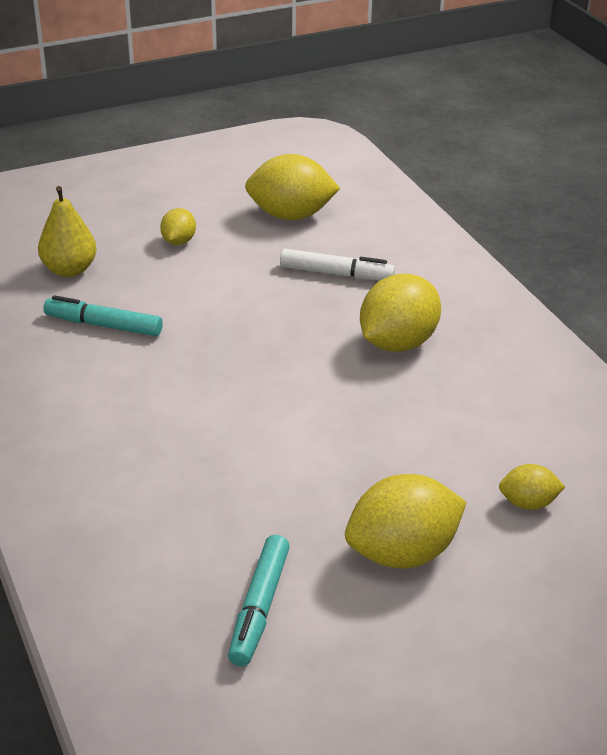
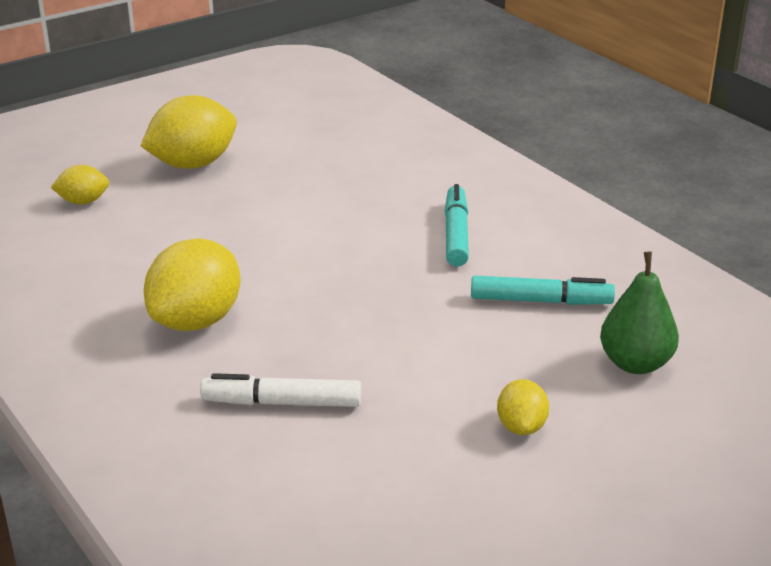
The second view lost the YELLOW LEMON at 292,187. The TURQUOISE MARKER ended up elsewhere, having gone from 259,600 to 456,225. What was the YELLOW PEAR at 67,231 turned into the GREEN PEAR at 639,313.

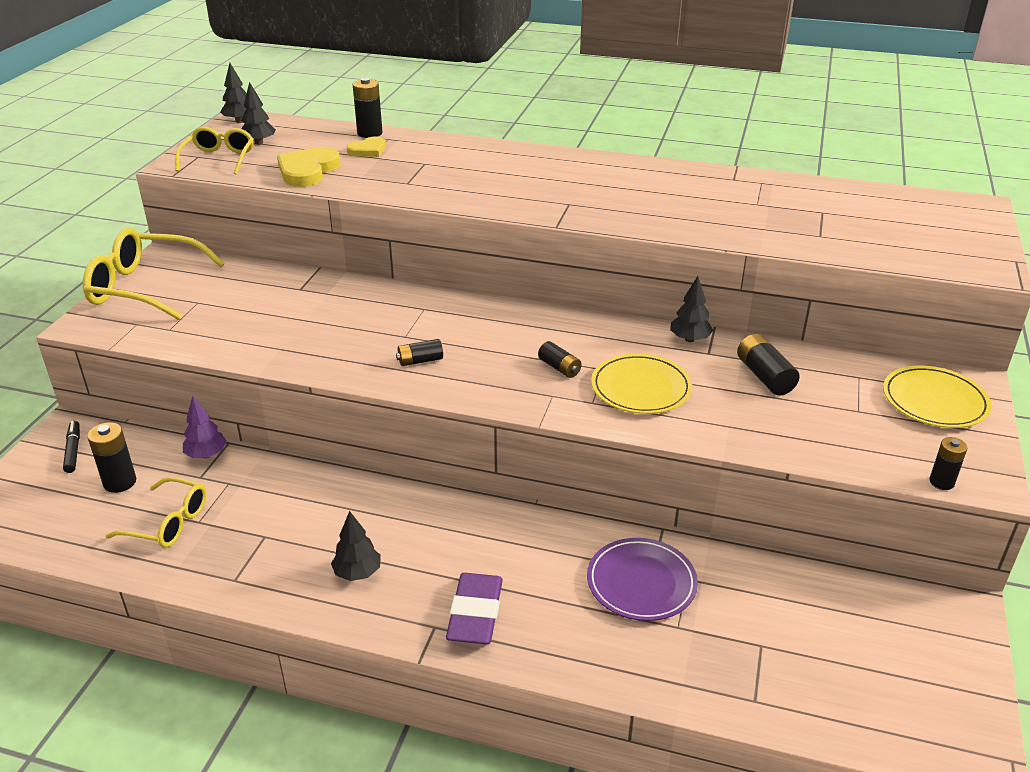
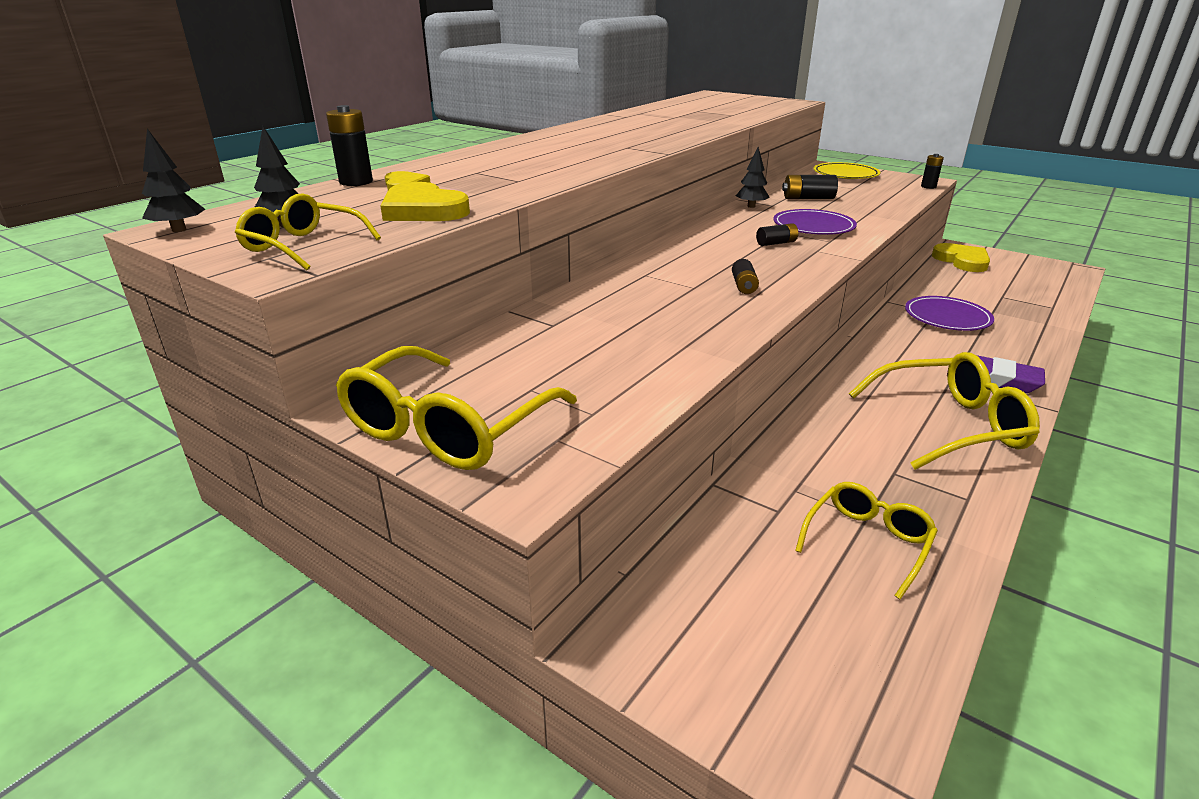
The second view lost the BLACK MARKER at 71,447. The second view lost the BLACK BATTERY at 111,457. The second view lost the PURPLE TREE at 205,427. The second view gained the YELLOW HEART at 961,257. Where the BLACK TREE stood at 356,546, the YELLOW GLASSES came to stand at 944,411. What was the YELLOW PLATE at 641,384 turned into the PURPLE PLATE at 815,222.

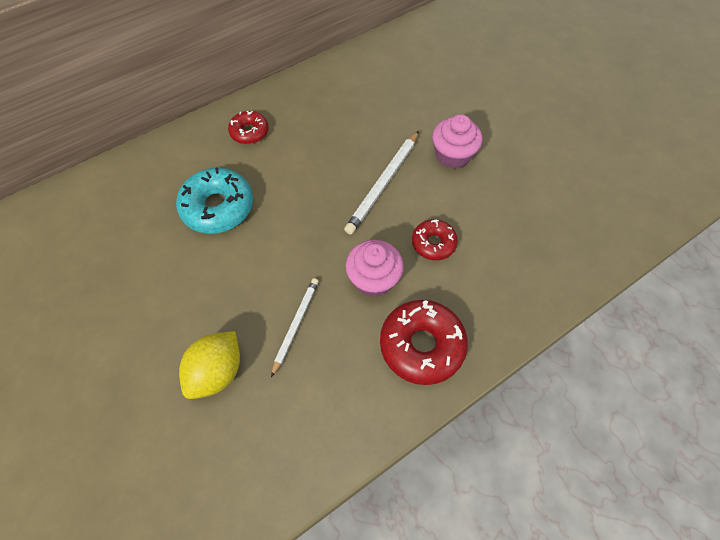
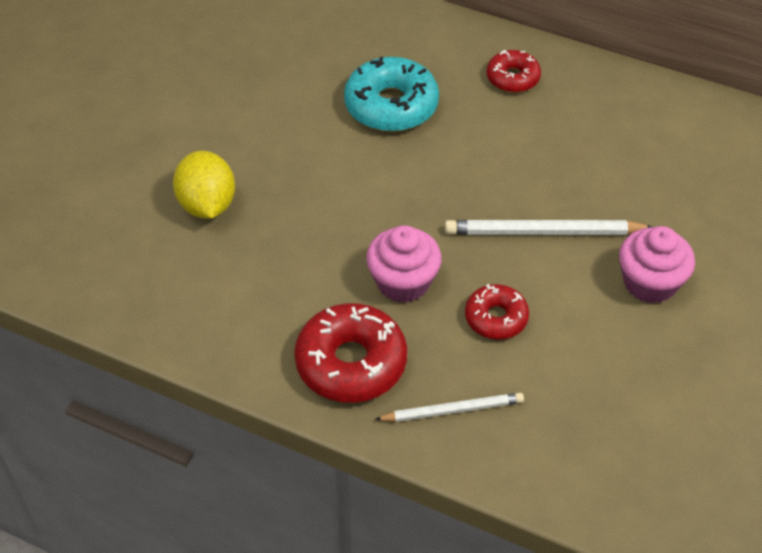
The WHITE PENCIL ended up elsewhere, having gone from 295,327 to 449,407. The YELLOW LEMON at 209,365 ended up facing another way, 75 degrees clockwise from before.

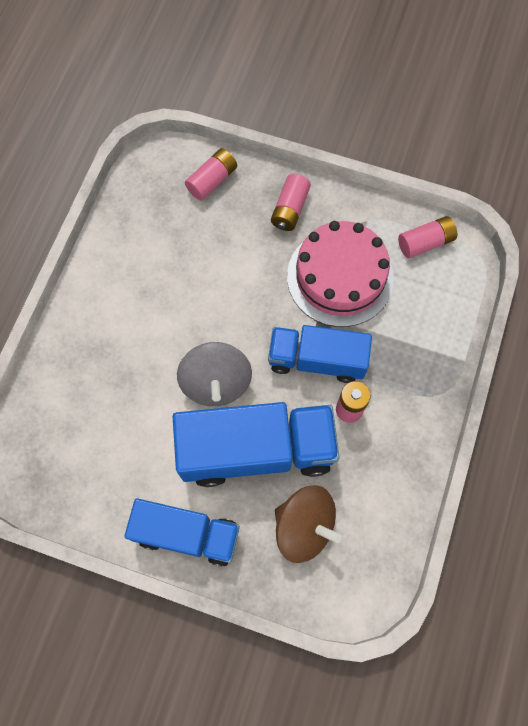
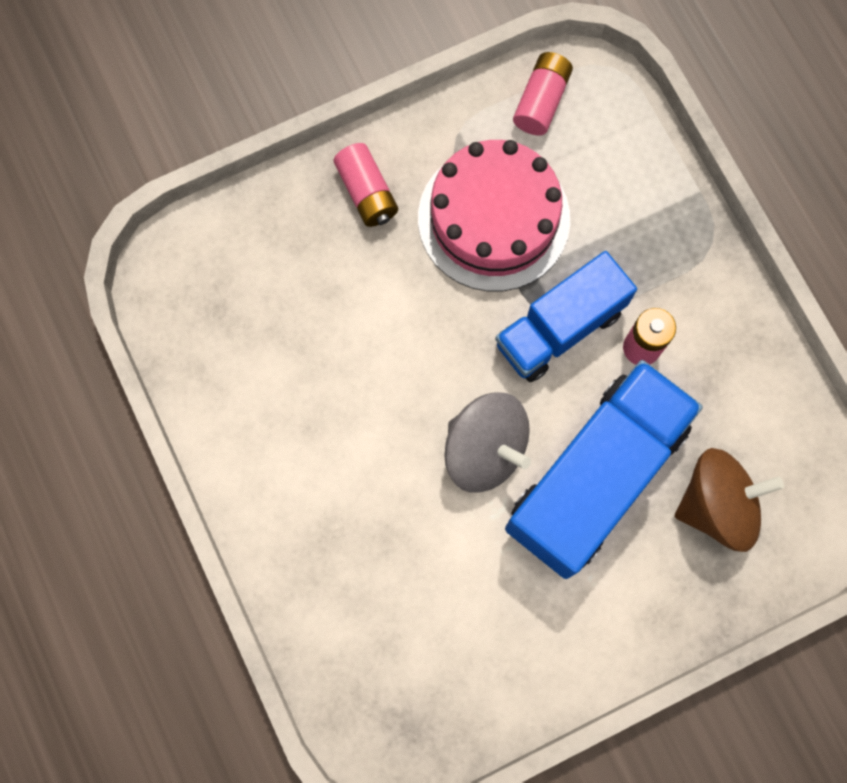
The second view lost the BLUE TRUCK at 182,532. The second view lost the PINK BATTERY at 211,174.

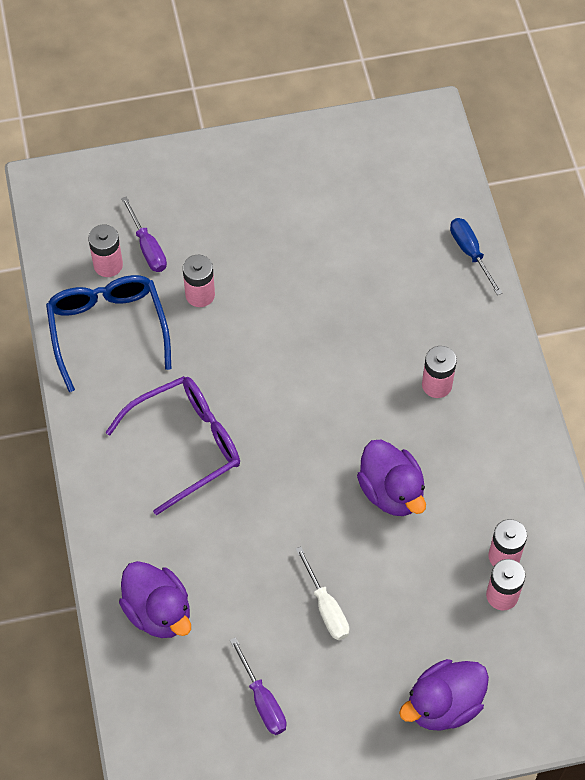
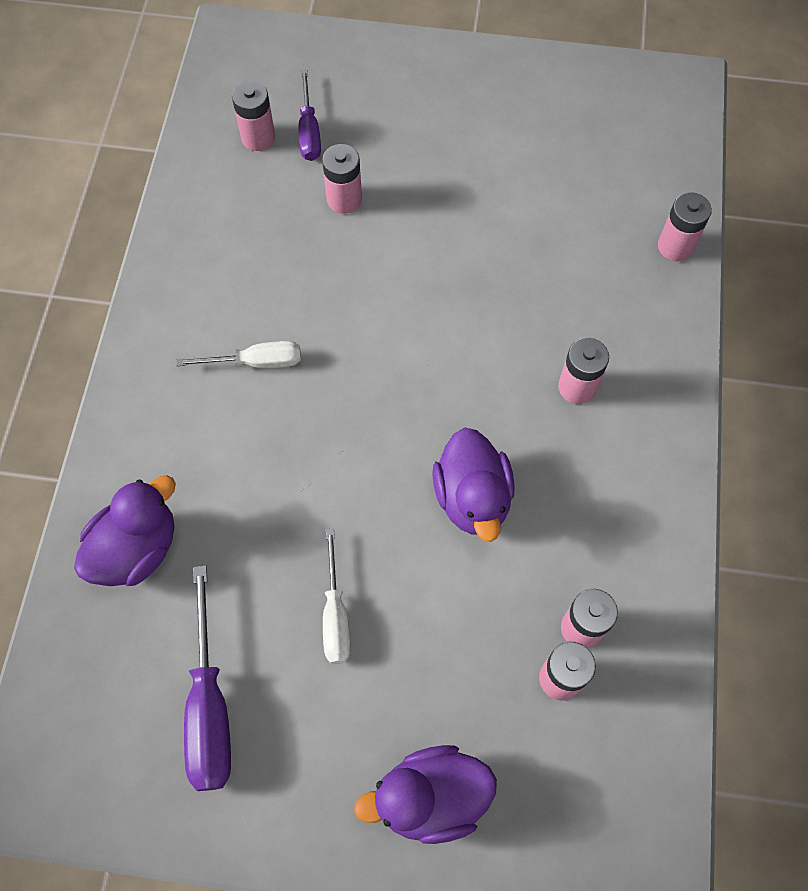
The second view lost the BLUE GLASSES at 109,333. Where the PURPLE GLASSES stood at 172,445, the WHITE SCREWDRIVER came to stand at 238,354. Where the BLUE SCREWDRIVER stood at 476,256, the PINK BATTERY came to stand at 685,226. The PURPLE DUCK at 155,599 ended up facing another way, 120 degrees counterclockwise from before. The size of the PURPLE SCREWDRIVER at 258,686 changed by a factor of 1.56.

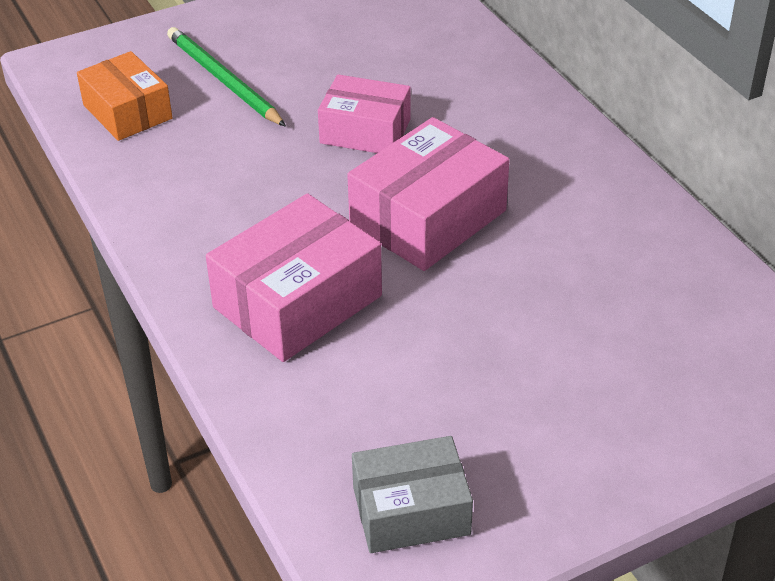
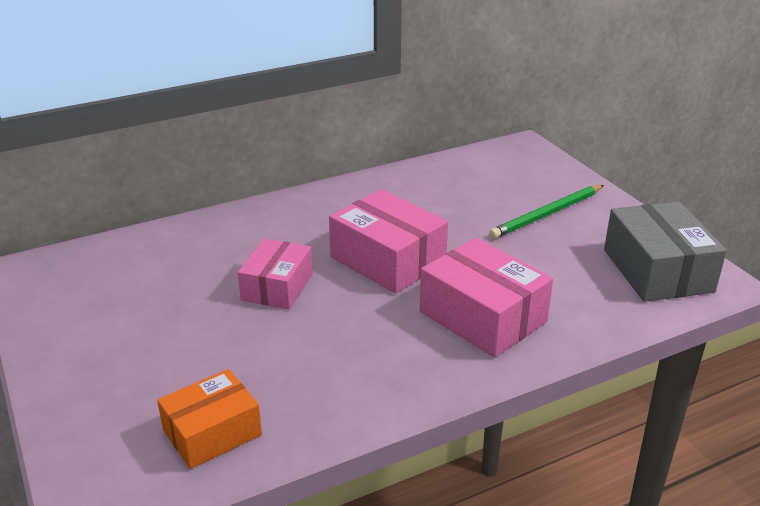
The GREEN PENCIL ended up elsewhere, having gone from 226,77 to 546,212. The size of the GREY BOX at 412,494 changed by a factor of 1.50.

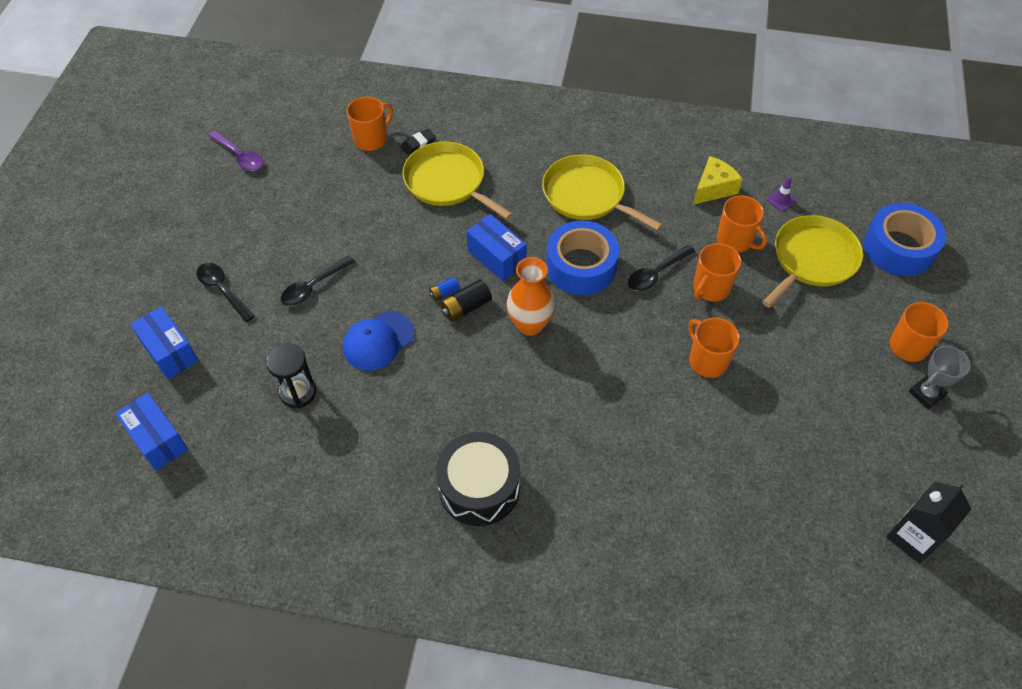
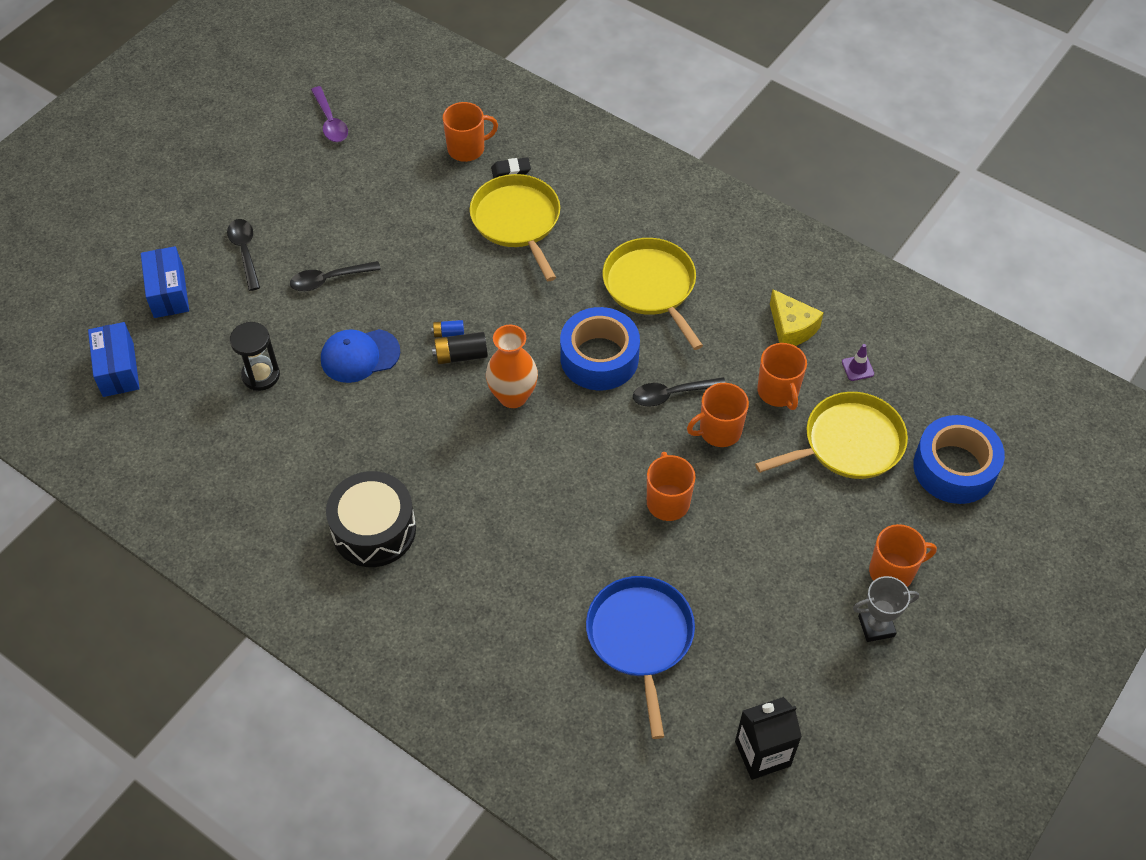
The second view lost the BLUE BOX at 496,247. The second view gained the BLUE PAN at 640,657. The YELLOW CHEESE at 718,180 ended up facing another way, 75 degrees clockwise from before.

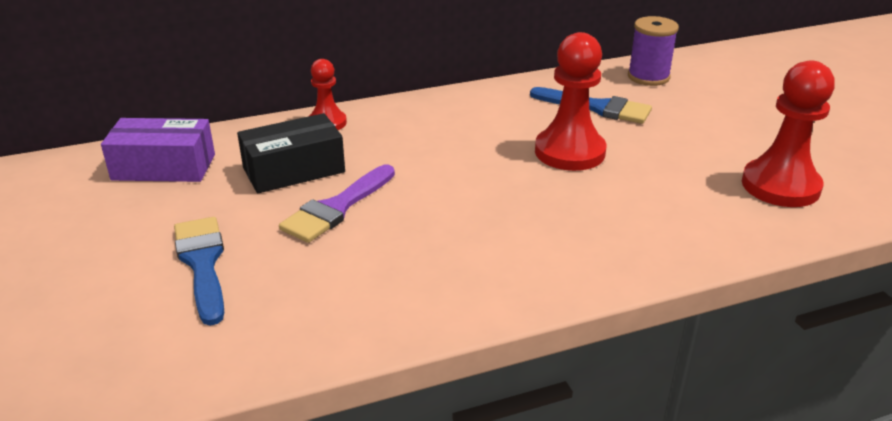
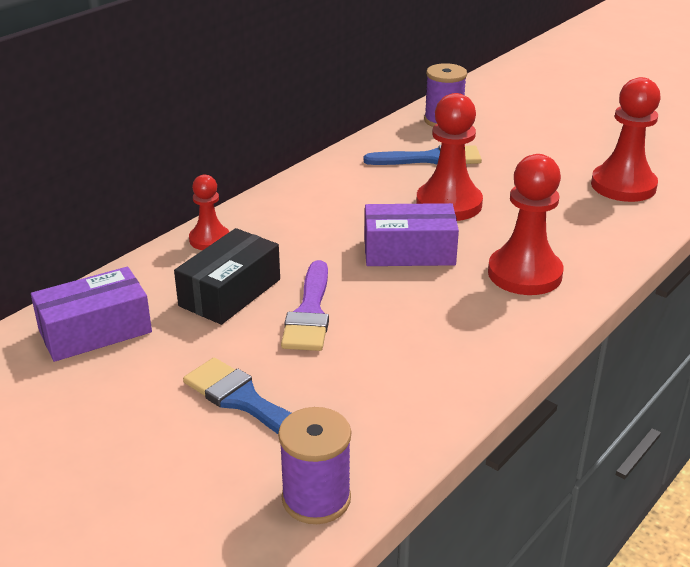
The second view gained the PURPLE SPOOL at 314,465. The second view gained the PURPLE BOX at 411,234. The second view gained the RED PAWN at 526,224.

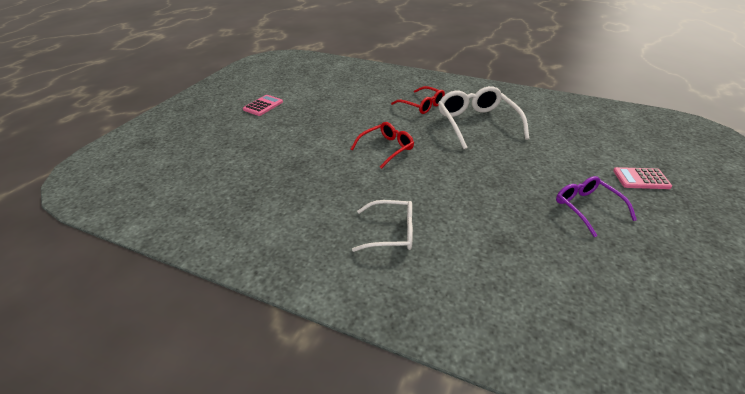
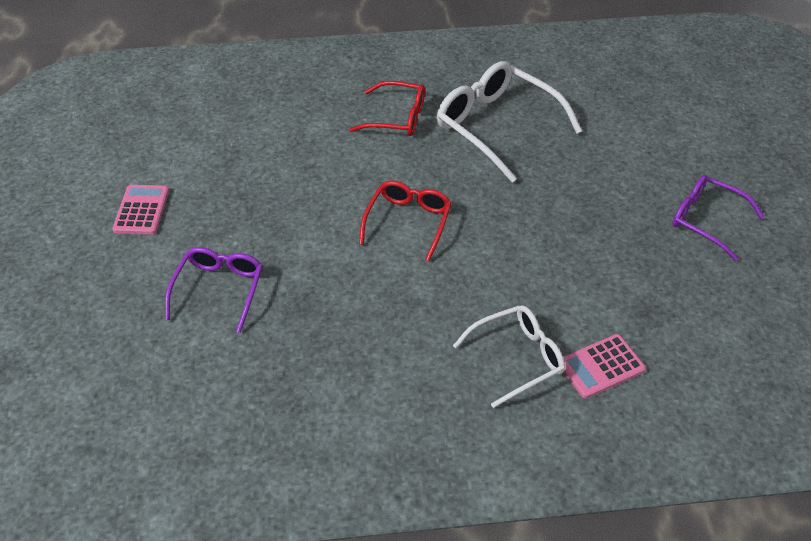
The second view gained the PURPLE GLASSES at 214,290. The PINK CALCULATOR ended up elsewhere, having gone from 642,178 to 604,366.

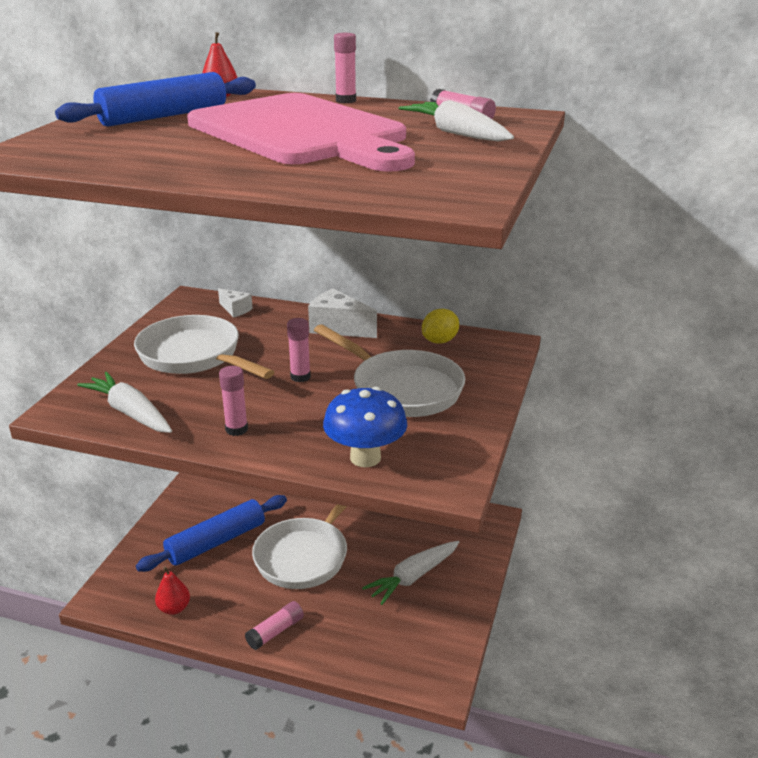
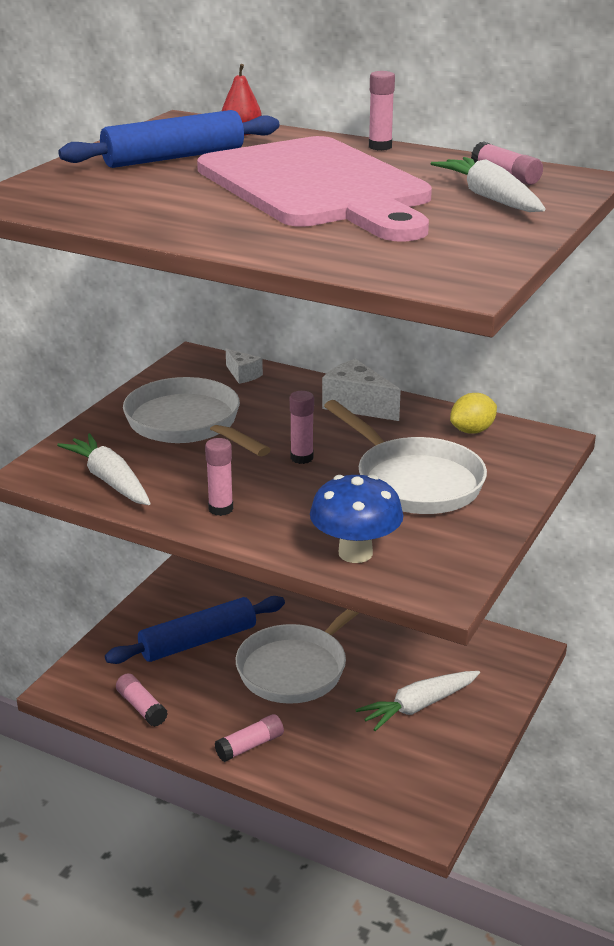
Where the RED PEAR stood at 172,591, the PINK GLUE STICK came to stand at 142,700.

